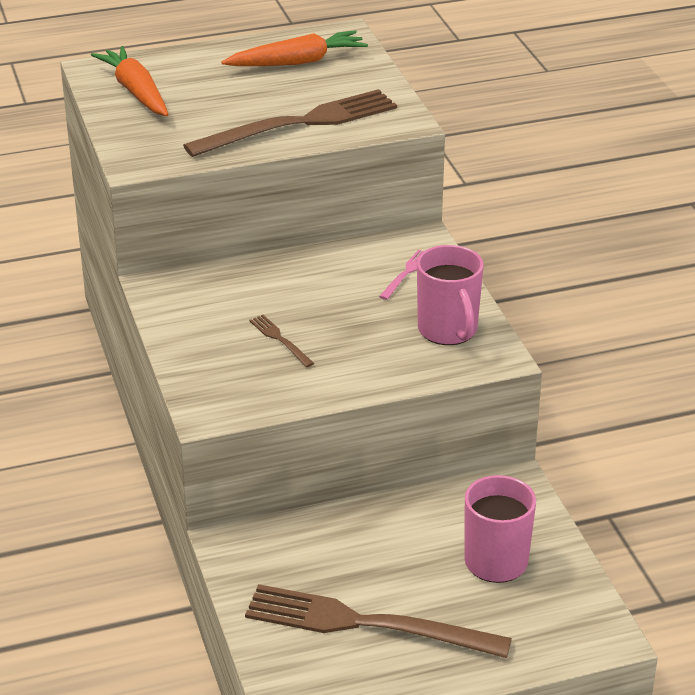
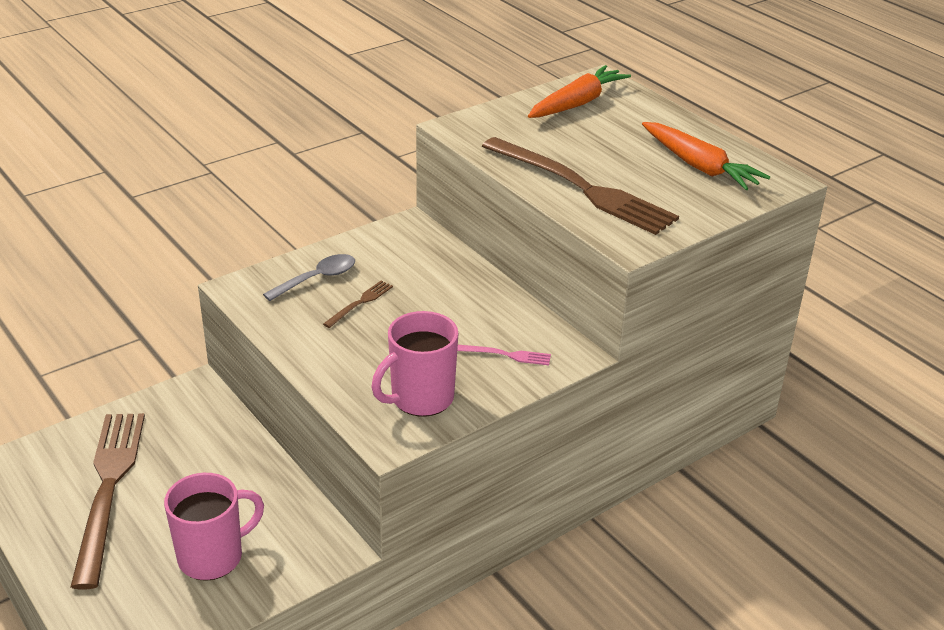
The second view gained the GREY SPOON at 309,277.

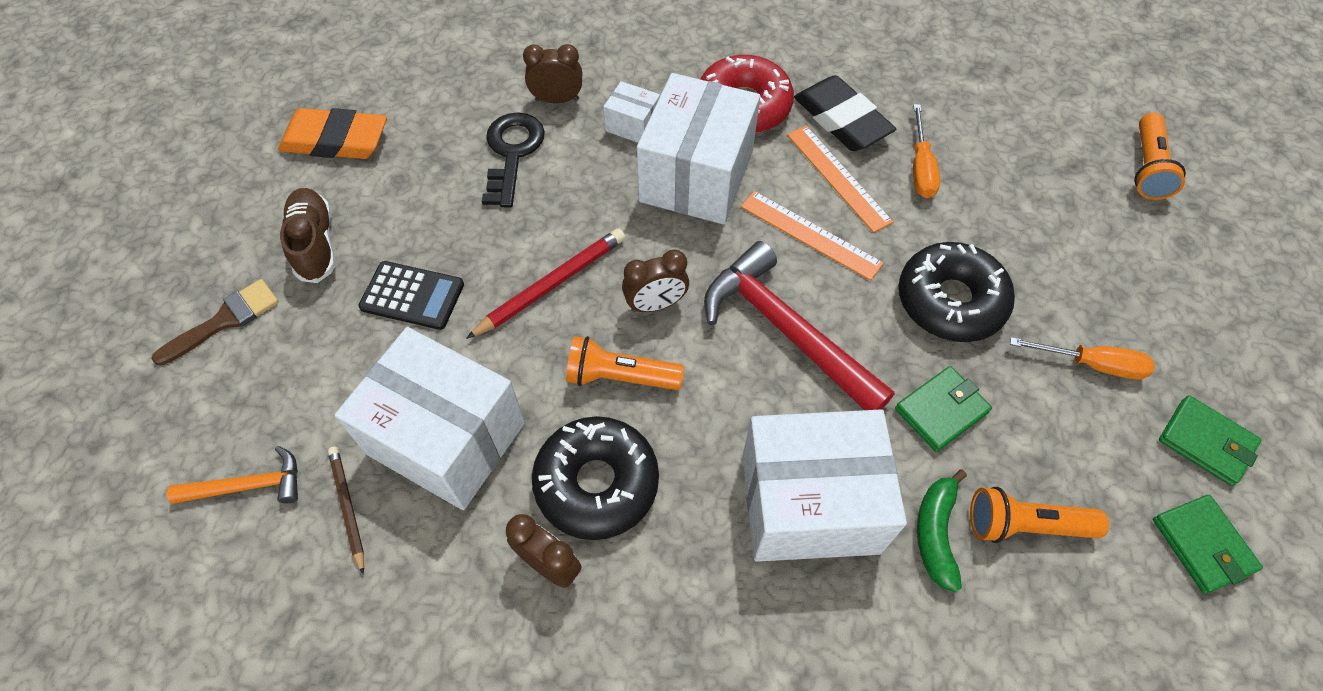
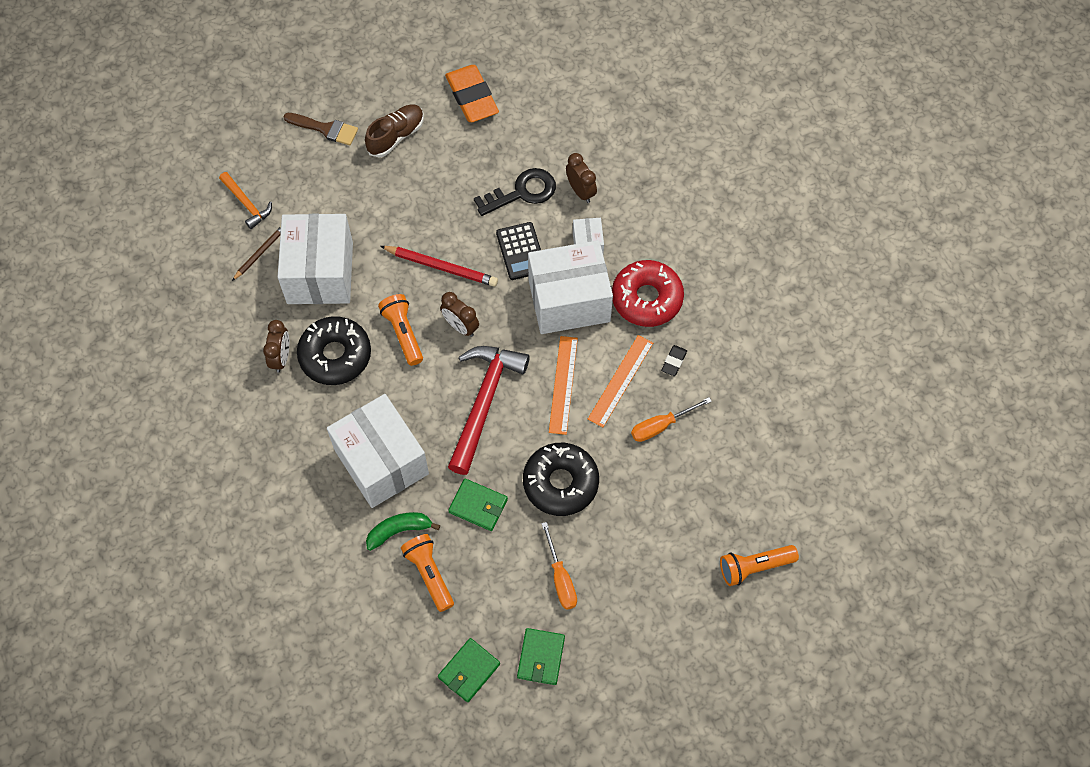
The BLACK CALCULATOR ended up elsewhere, having gone from 411,295 to 518,251. The size of the BLACK ERASER at 845,113 changed by a factor of 0.44.

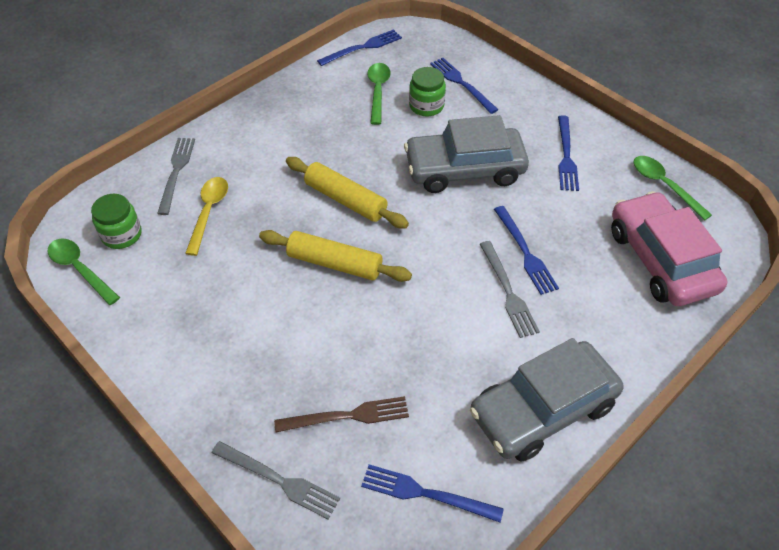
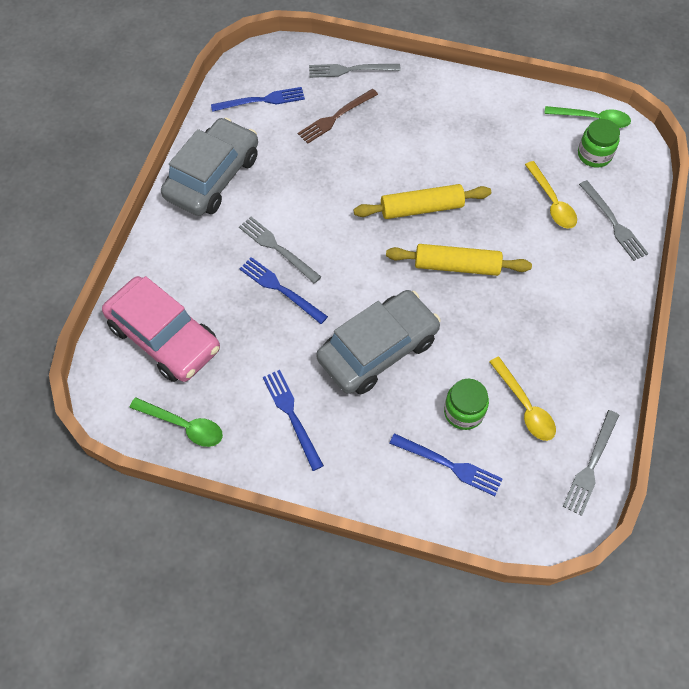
What was the BLUE FORK at 359,47 turned into the GREY FORK at 591,463. What was the GREEN SPOON at 379,94 turned into the YELLOW SPOON at 522,399.

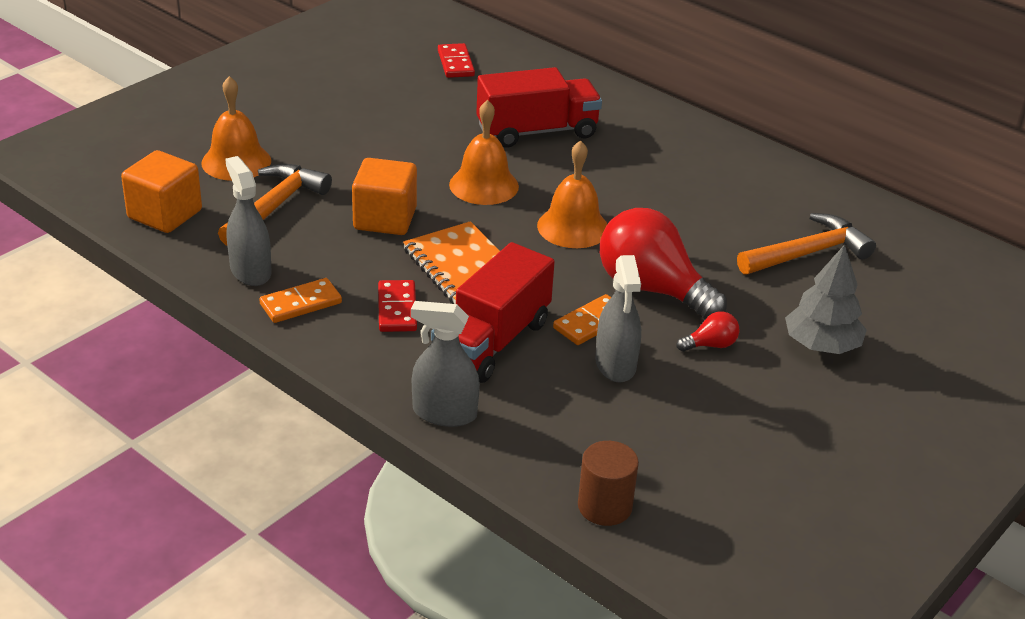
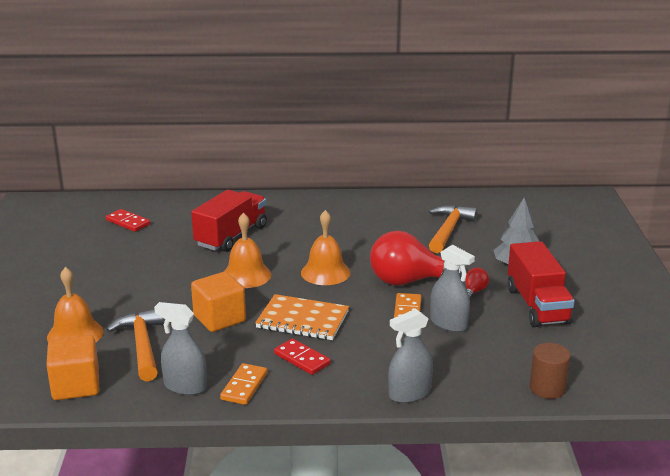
The RED TRUCK ended up elsewhere, having gone from 493,312 to 541,284.

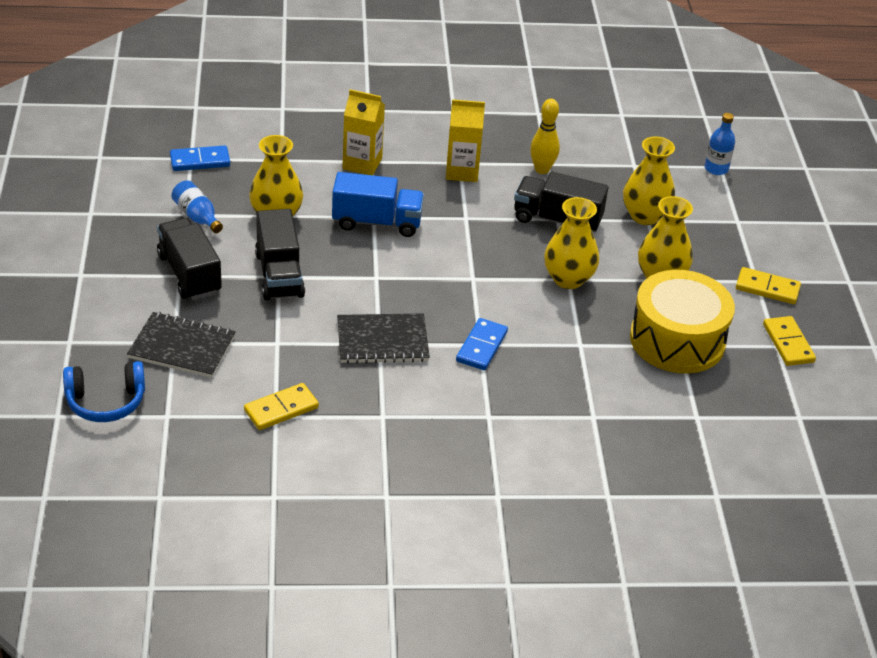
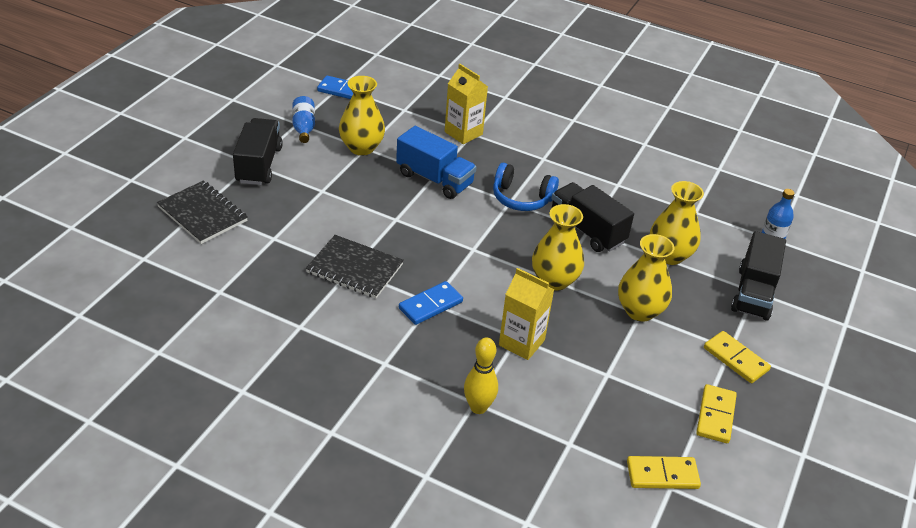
The second view lost the YELLOW DRUM at 682,321. The BLUE HEADPHONES ended up elsewhere, having gone from 104,391 to 526,187. The YELLOW DOMINO ended up elsewhere, having gone from 281,406 to 664,472. The BLACK TRUCK ended up elsewhere, having gone from 280,255 to 758,276. The YELLOW CARTON ended up elsewhere, having gone from 465,140 to 526,314. The YELLOW BOWLING PIN ended up elsewhere, having gone from 545,136 to 481,376.

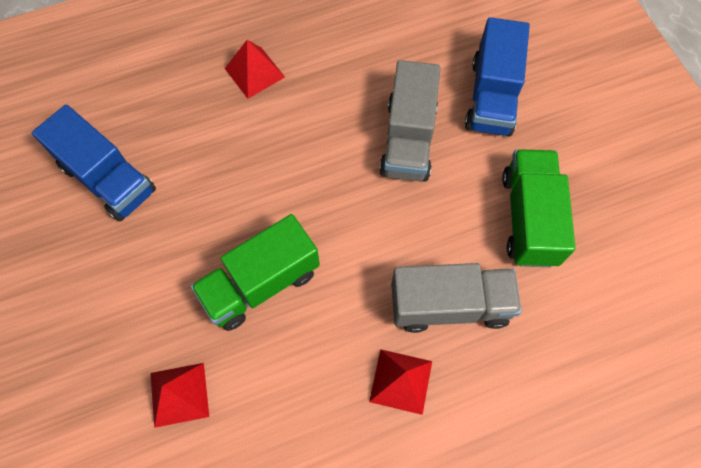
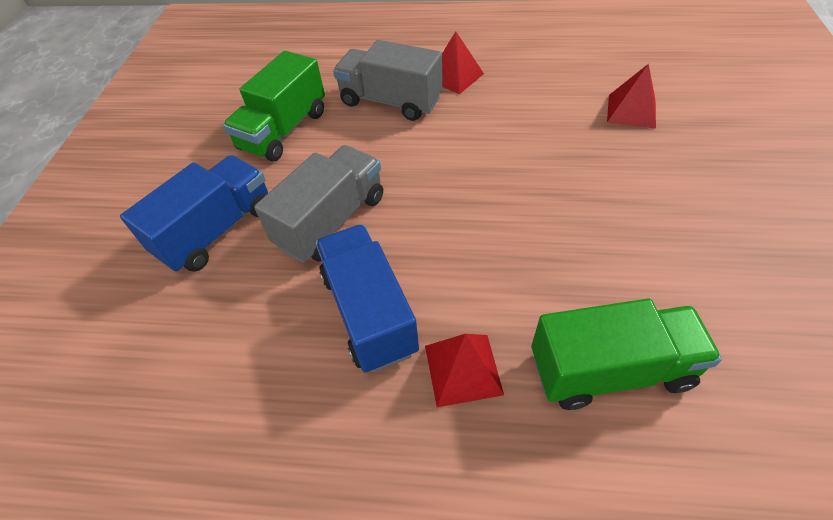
The BLUE TRUCK ended up elsewhere, having gone from 94,162 to 367,298. The GREEN TRUCK ended up elsewhere, having gone from 255,272 to 626,354.

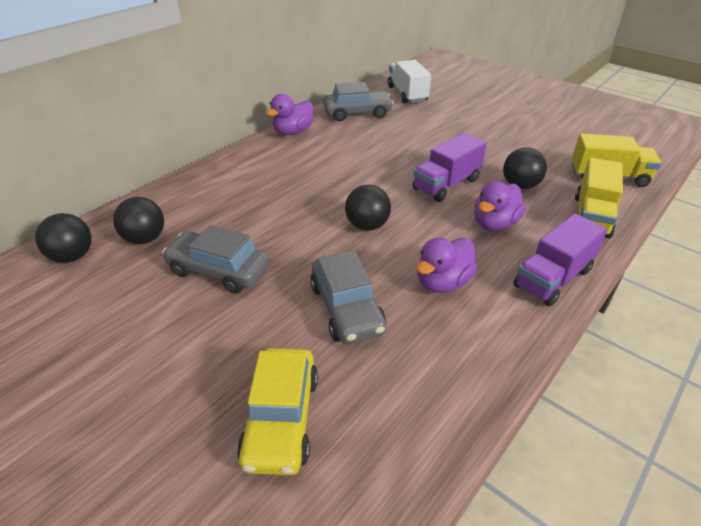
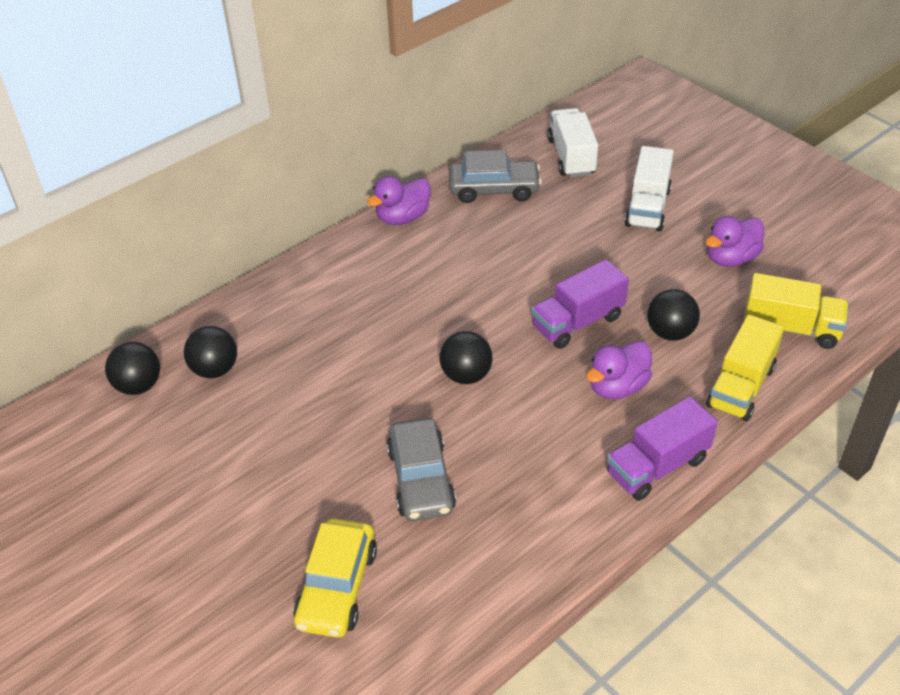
The second view lost the GREY CAR at 216,259. The second view gained the WHITE TRUCK at 649,188. The PURPLE DUCK ended up elsewhere, having gone from 447,265 to 734,241.

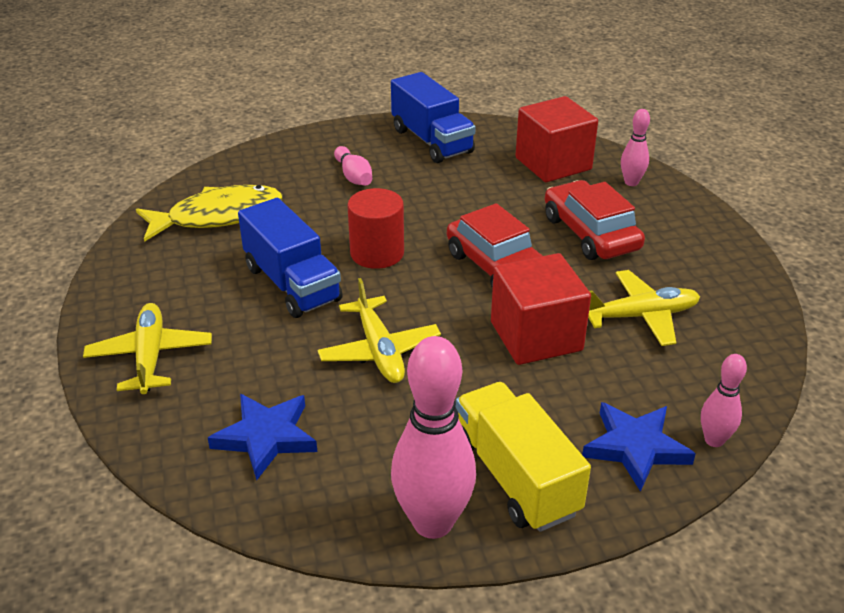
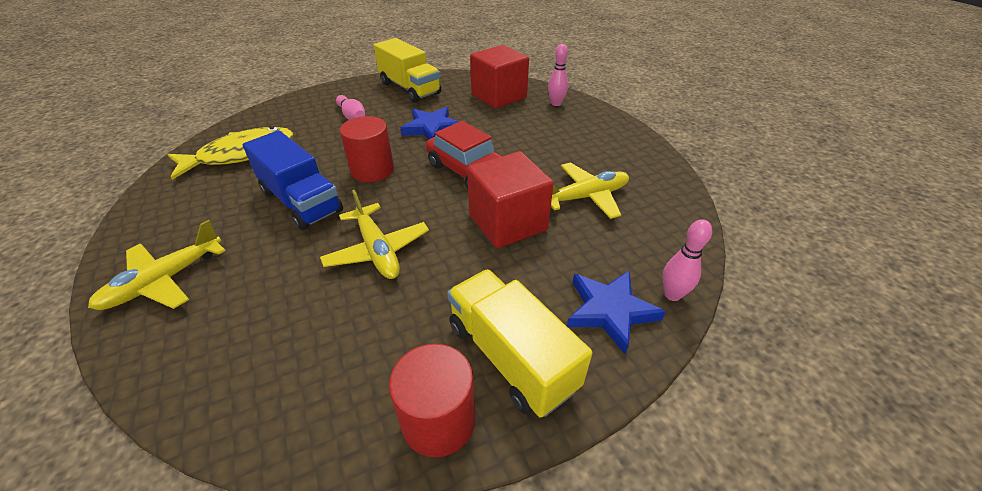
The second view lost the RED CAR at 595,220. The BLUE STAR ended up elsewhere, having gone from 262,437 to 430,123. Where the PINK BOWLING PIN stood at 433,437, the RED CYLINDER came to stand at 432,401. What was the BLUE TRUCK at 433,117 turned into the YELLOW TRUCK at 407,70. The YELLOW PLANE at 147,348 ended up facing another way, 120 degrees counterclockwise from before.

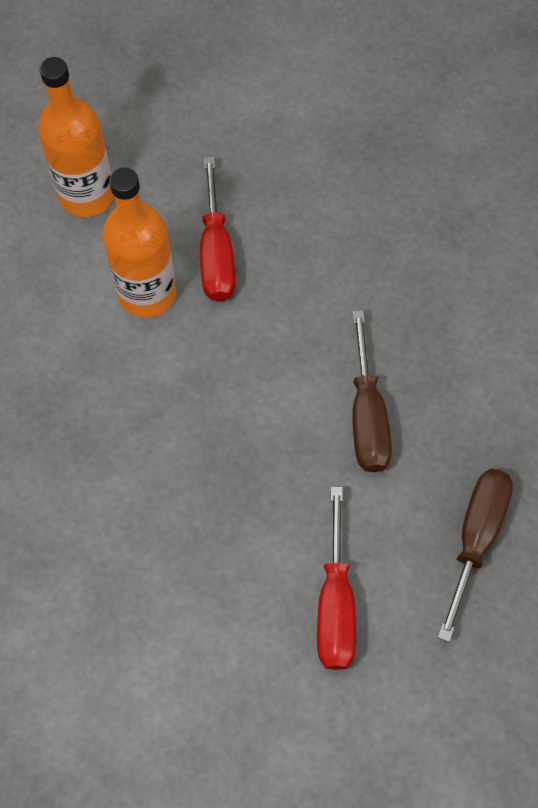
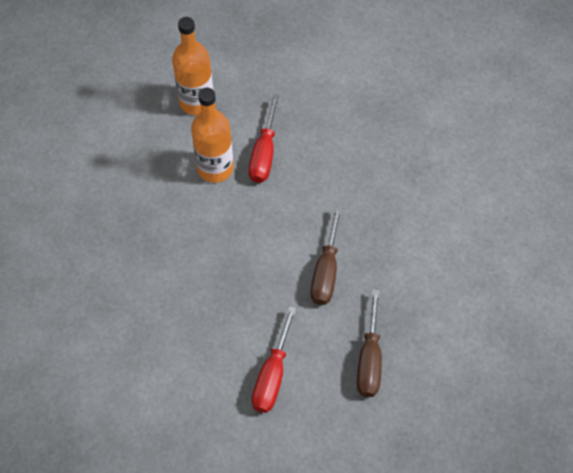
The BROWN SCREWDRIVER at 475,555 ended up facing another way, 150 degrees clockwise from before.

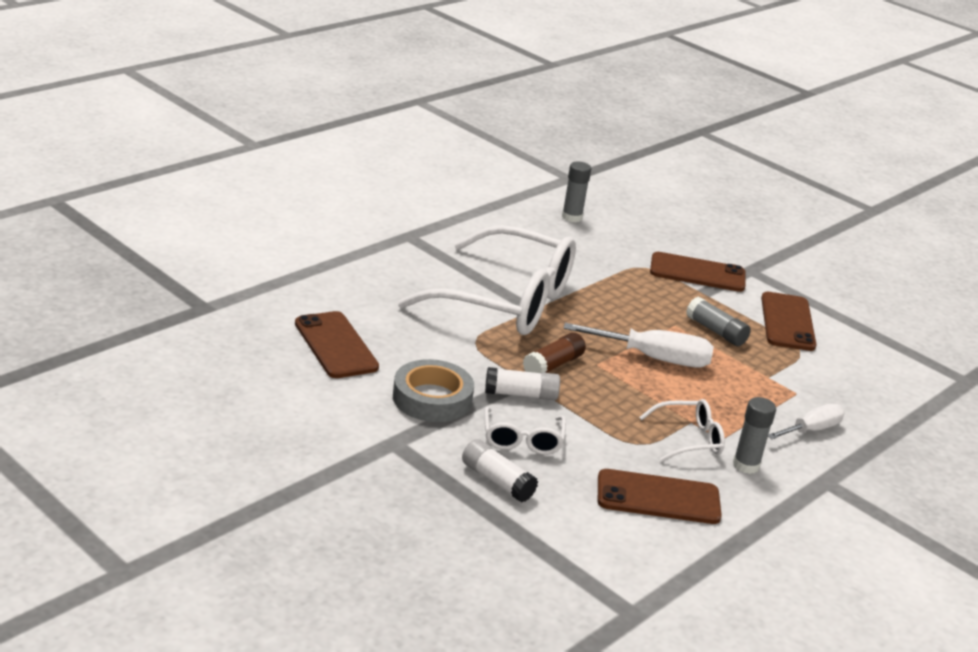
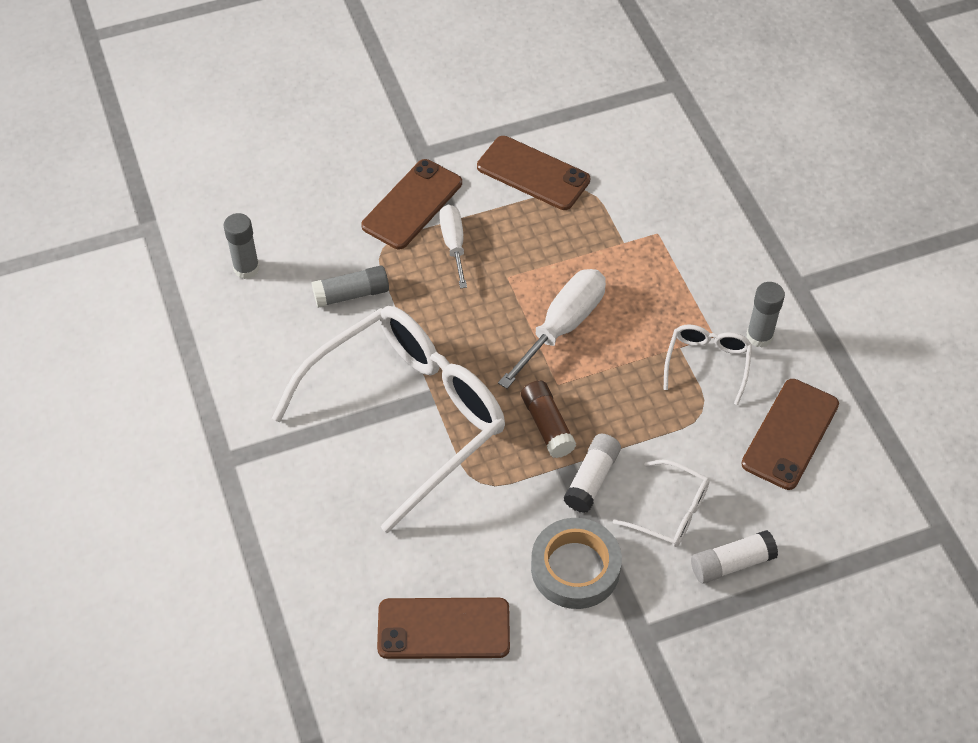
The GREY GLUE STICK ended up elsewhere, having gone from 718,321 to 350,286. The WHITE SCREWDRIVER ended up elsewhere, having gone from 806,421 to 453,246.

